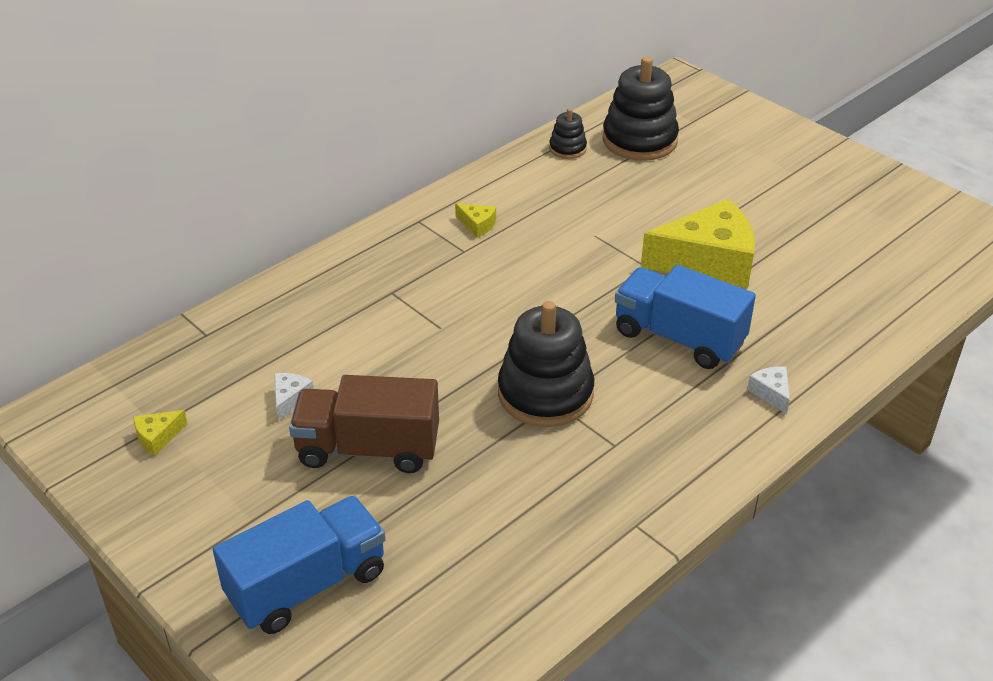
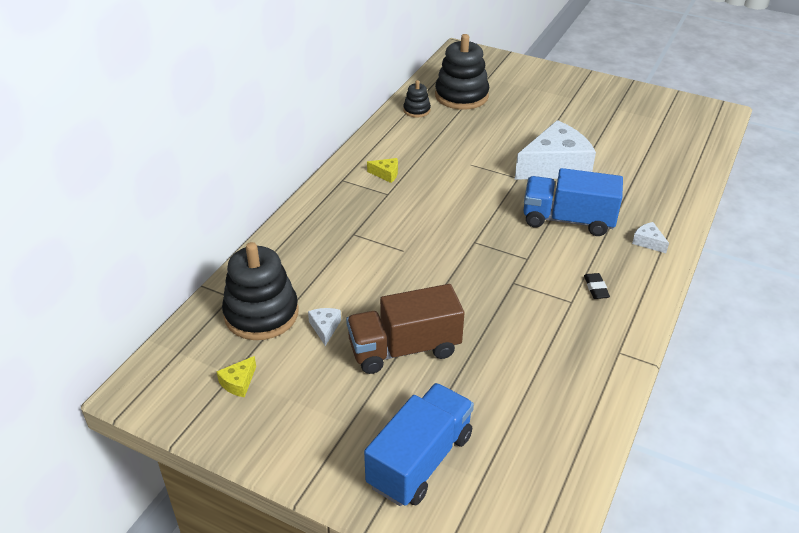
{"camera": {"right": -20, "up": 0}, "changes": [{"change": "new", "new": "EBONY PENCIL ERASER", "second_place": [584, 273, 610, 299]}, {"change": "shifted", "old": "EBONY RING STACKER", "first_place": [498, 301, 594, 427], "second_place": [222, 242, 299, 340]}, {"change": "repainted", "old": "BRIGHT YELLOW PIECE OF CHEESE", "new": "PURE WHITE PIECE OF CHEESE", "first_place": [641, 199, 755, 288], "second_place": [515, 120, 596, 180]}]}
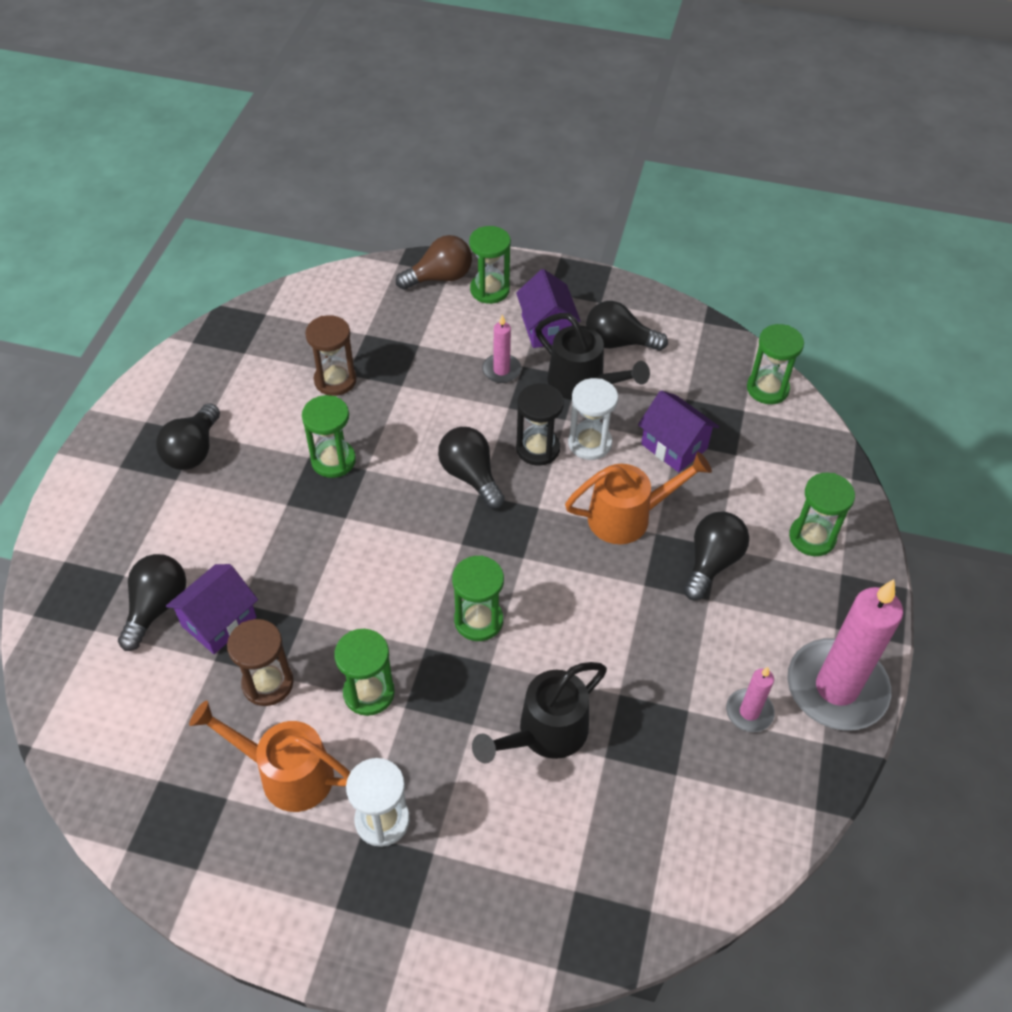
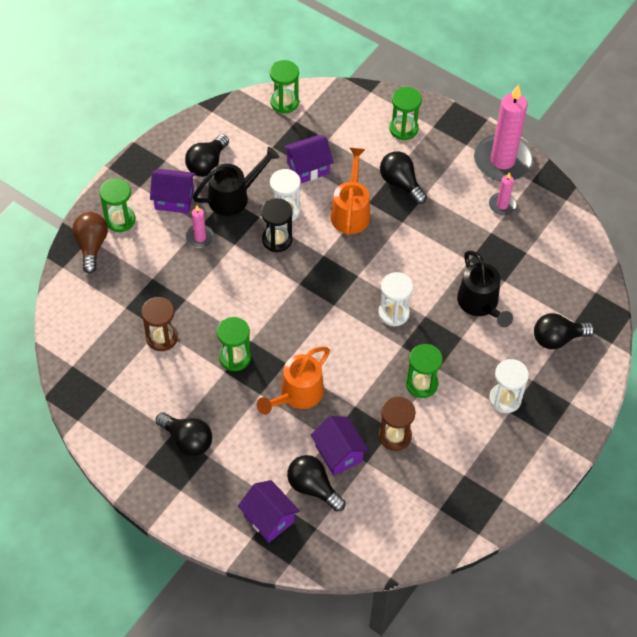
{"camera": {"right": -70, "up": 5}, "changes": [{"change": "new", "new": "VIOLET COTTAGE", "second_place": [238, 480, 300, 543]}, {"change": "shifted", "old": "ORANGE-COLOURED WATERING CAN", "first_place": [189, 701, 350, 812], "second_place": [257, 347, 330, 415]}, {"change": "shifted", "old": "EBONY LIGHTBULB", "first_place": [438, 427, 505, 509], "second_place": [534, 313, 595, 349]}, {"change": "repainted", "old": "EMERALD SANDGLASS", "new": "PURE WHITE SANDGLASS", "first_place": [452, 555, 504, 641], "second_place": [378, 272, 413, 327]}]}
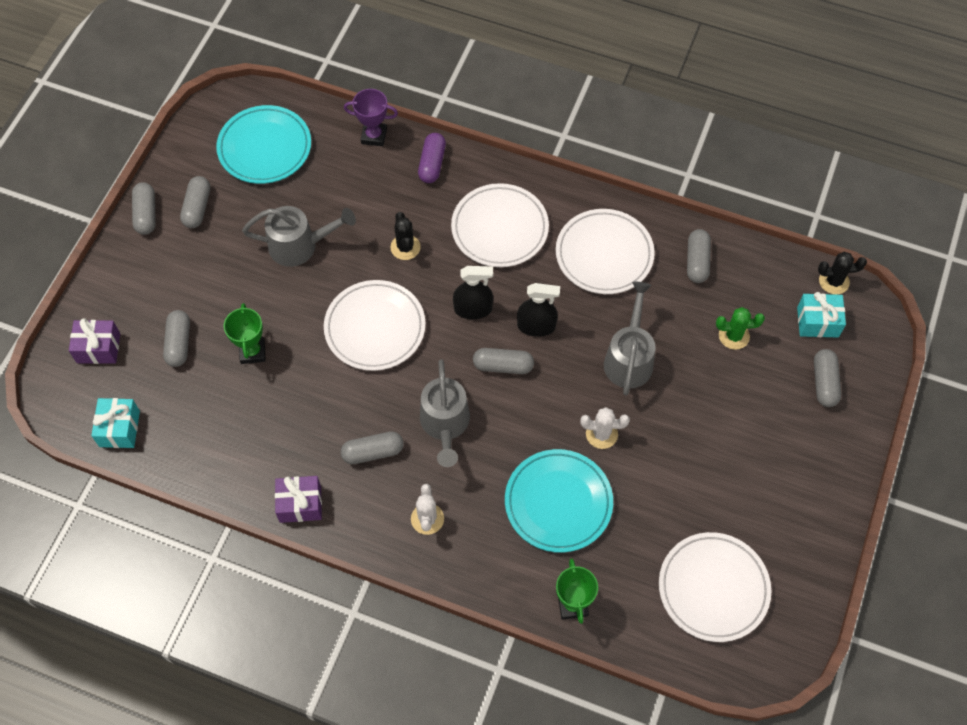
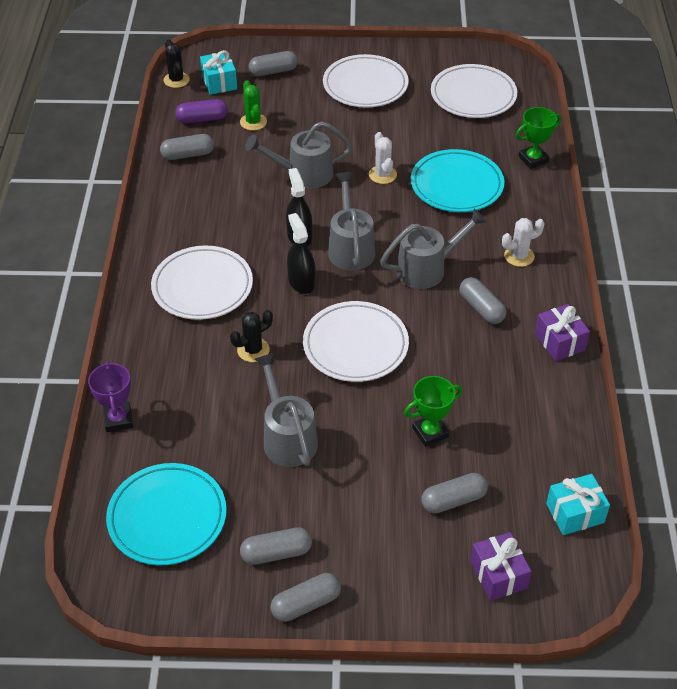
{"camera": {"right": -110, "up": -15}, "changes": [{"change": "shifted", "old": "VIOLET CAPSULE", "first_place": [418, 133, 446, 183], "second_place": [175, 99, 228, 123]}, {"change": "shifted", "old": "PURE WHITE PLATE", "first_place": [556, 209, 655, 294], "second_place": [323, 54, 409, 107]}, {"change": "swapped", "old": "ASH-GREY CAPSULE", "new": "ASH-GREY WATERING CAN", "first_place": [473, 348, 534, 374], "second_place": [328, 172, 375, 271]}]}
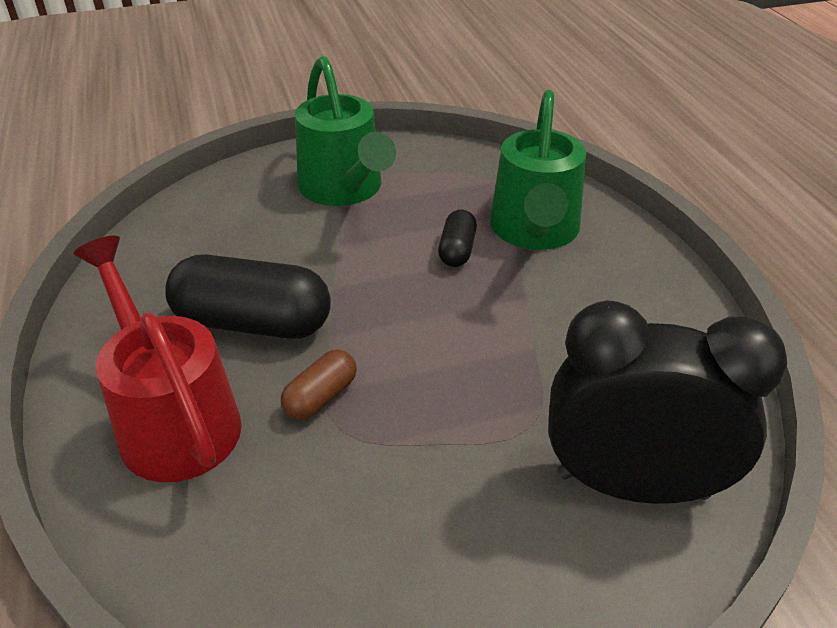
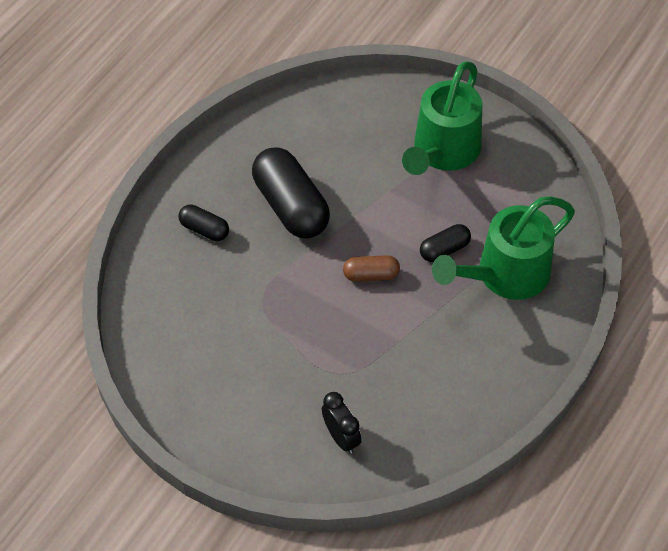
{"camera": {"right": 50, "up": 15}, "changes": [{"change": "shifted", "old": "BROWN CAPSULE", "first_place": [281, 349, 357, 420], "second_place": [343, 255, 400, 282]}, {"change": "swapped", "old": "SCARLET WATERING CAN", "new": "EBONY CAPSULE", "first_place": [73, 236, 242, 482], "second_place": [178, 204, 229, 241]}, {"change": "scaled", "old": "EBONY CLOCK", "first_place": [548, 300, 787, 504], "second_place": [322, 392, 361, 454], "factor": 0.46}]}
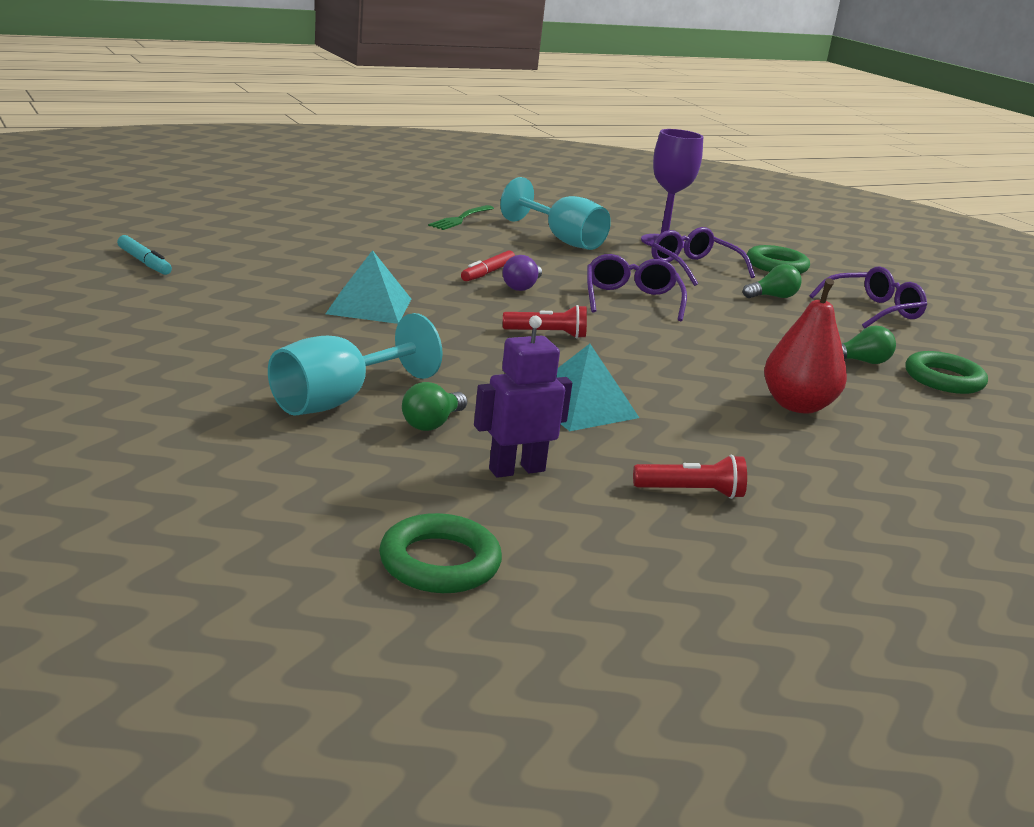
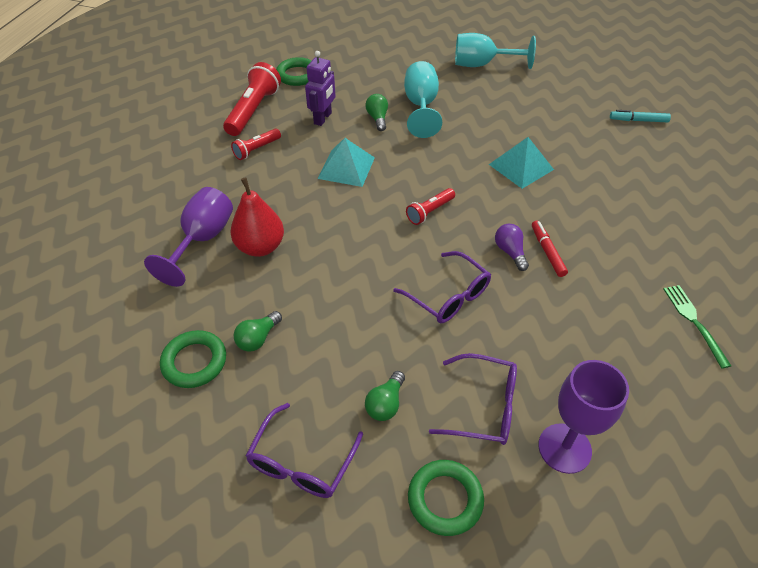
{"camera": {"right": 140, "up": 25}, "changes": [{"change": "new", "new": "VIOLET CHALICE", "second_place": [144, 187, 233, 287]}, {"change": "new", "new": "SCARLET POCKET TORCH", "second_place": [223, 62, 281, 136]}, {"change": "shifted", "old": "TURQUOISE CHALICE", "first_place": [500, 177, 611, 250], "second_place": [455, 33, 536, 69]}]}
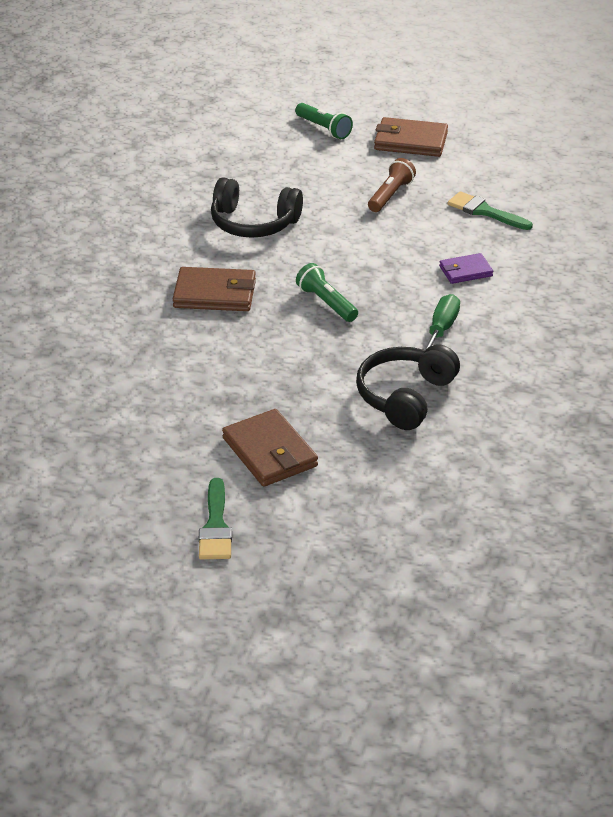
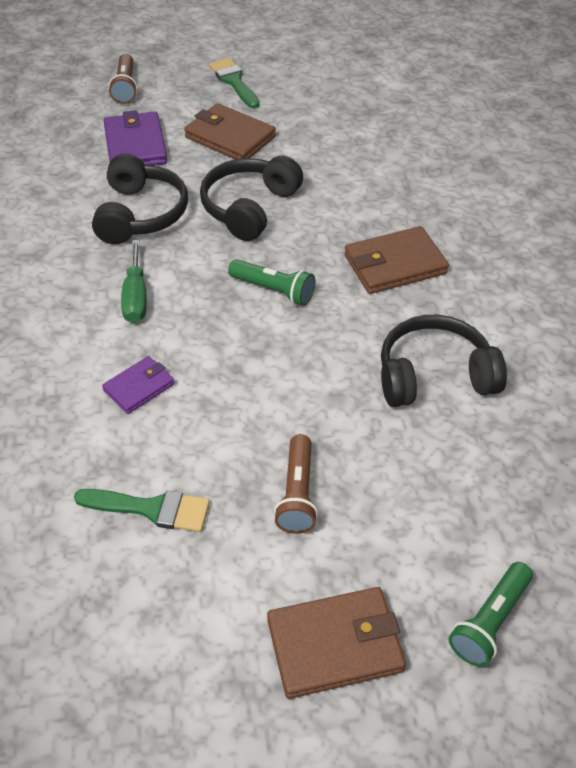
{"camera": {"right": 155, "up": 10}, "changes": [{"change": "new", "new": "VIOLET WALLET", "second_place": [104, 110, 167, 166]}, {"change": "new", "new": "BROWN POCKET TORCH", "second_place": [108, 54, 137, 104]}, {"change": "new", "new": "EBONY HEADSET", "second_place": [200, 156, 303, 241]}, {"change": "rotated", "old": "EMERALD POCKET TORCH", "first_place": [295, 103, 353, 139], "second_place": [449, 562, 533, 667], "degrees": -75}]}
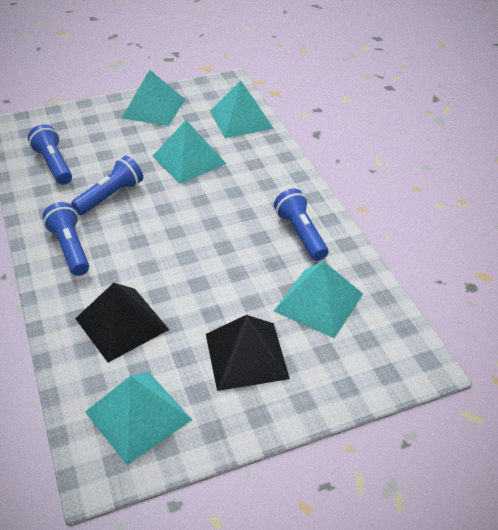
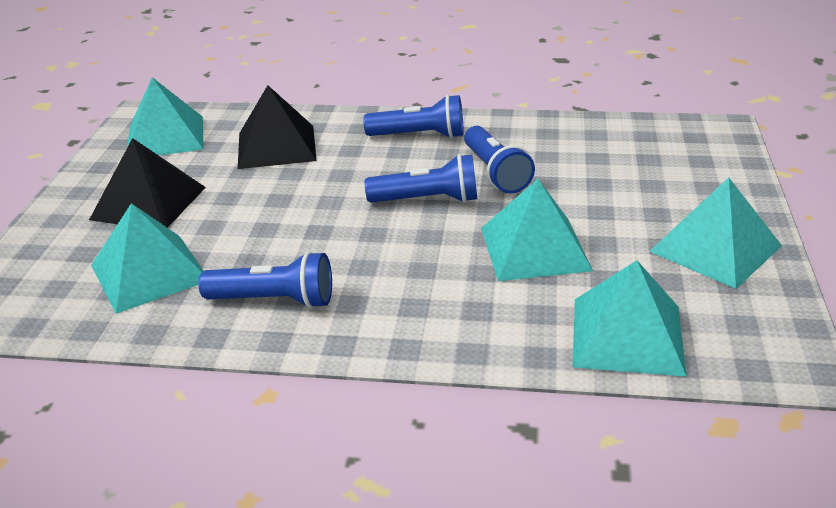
{"camera": {"right": 120, "up": -10}, "changes": [{"change": "shifted", "old": "COBALT POCKET TORCH", "first_place": [28, 124, 72, 185], "second_place": [365, 154, 477, 203]}]}
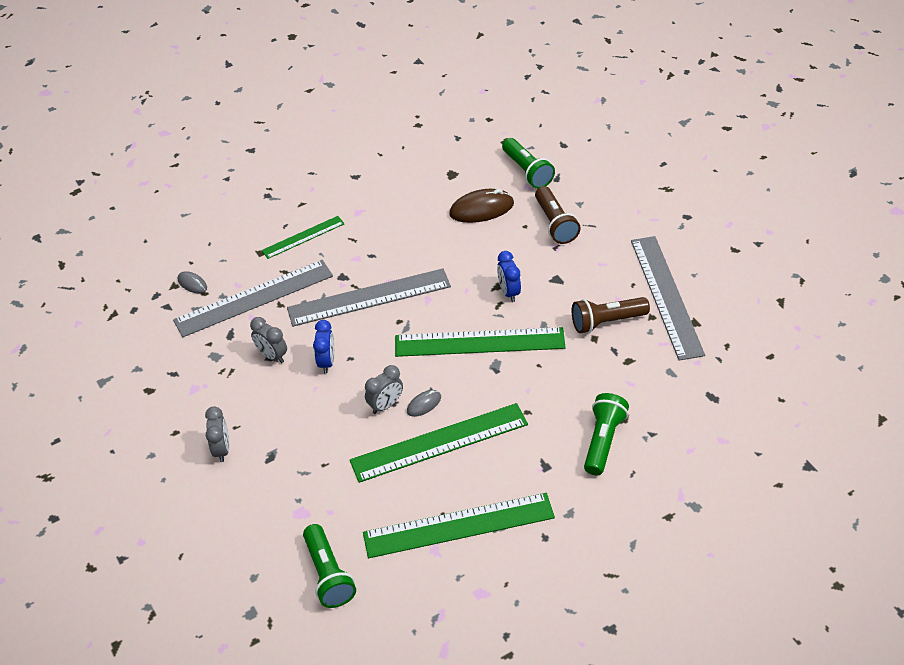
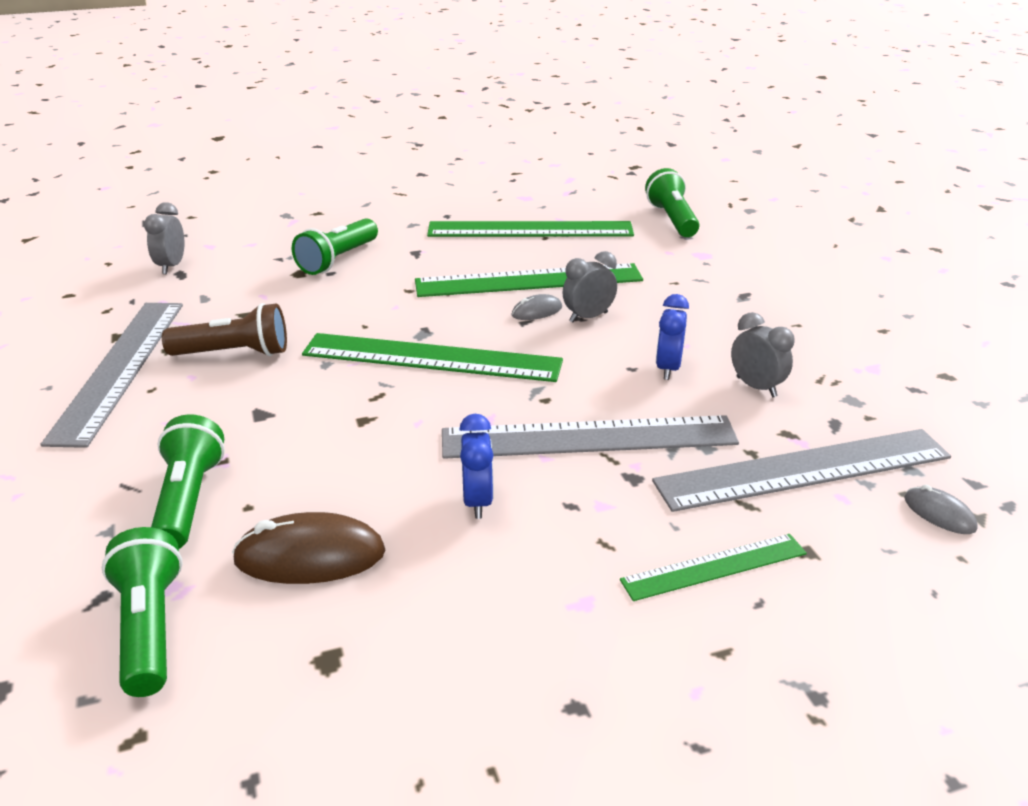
{"camera": {"right": -170, "up": -15}, "changes": [{"change": "shifted", "old": "ASH-GREY CLOCK", "first_place": [205, 406, 229, 462], "second_place": [144, 202, 184, 274]}, {"change": "shifted", "old": "COBALT CLOCK", "first_place": [497, 251, 521, 302], "second_place": [459, 414, 494, 519]}, {"change": "repainted", "old": "BROWN POCKET TORCH", "new": "EMERALD POCKET TORCH", "first_place": [535, 186, 581, 244], "second_place": [151, 414, 225, 549]}]}
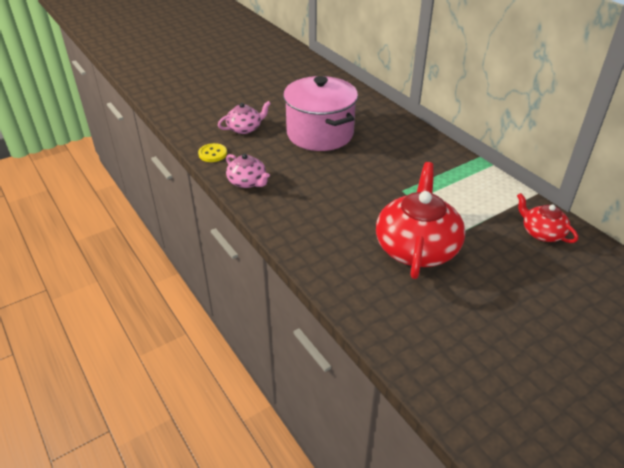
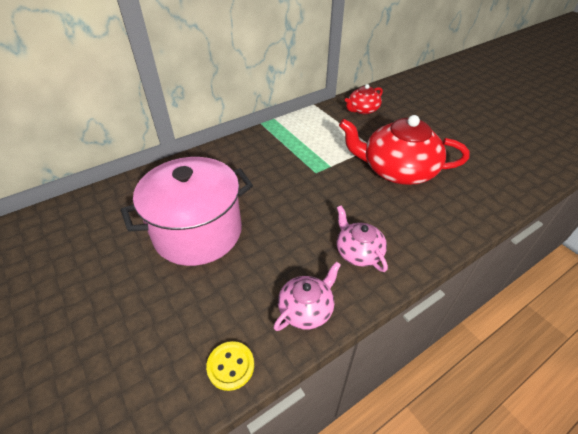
{"camera": {"right": -90, "up": 5}, "changes": [{"change": "shifted", "old": "PINK TEAPOT", "first_place": [218, 101, 271, 134], "second_place": [337, 206, 388, 272]}]}
